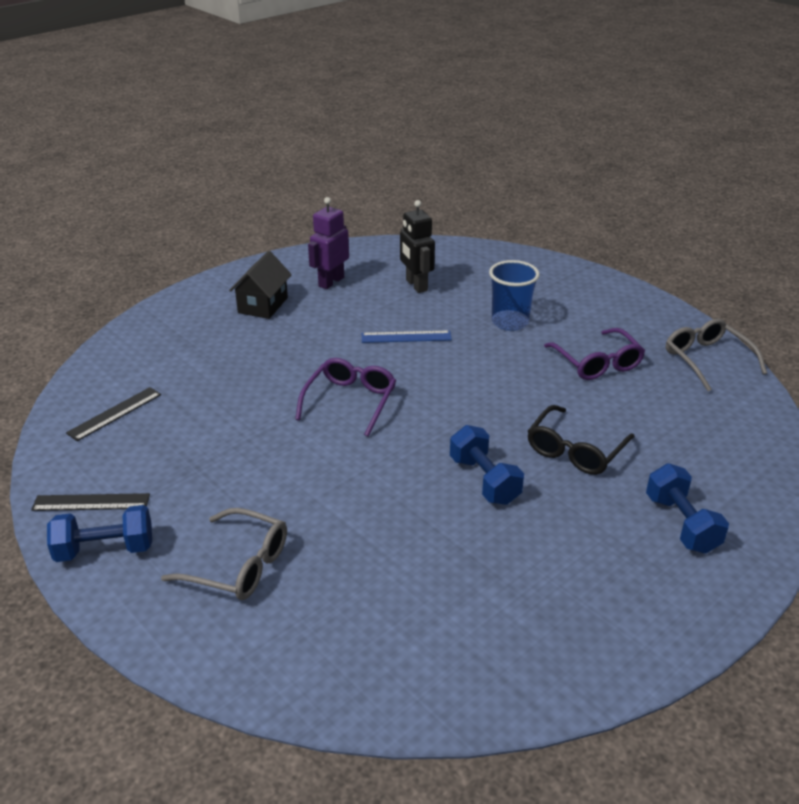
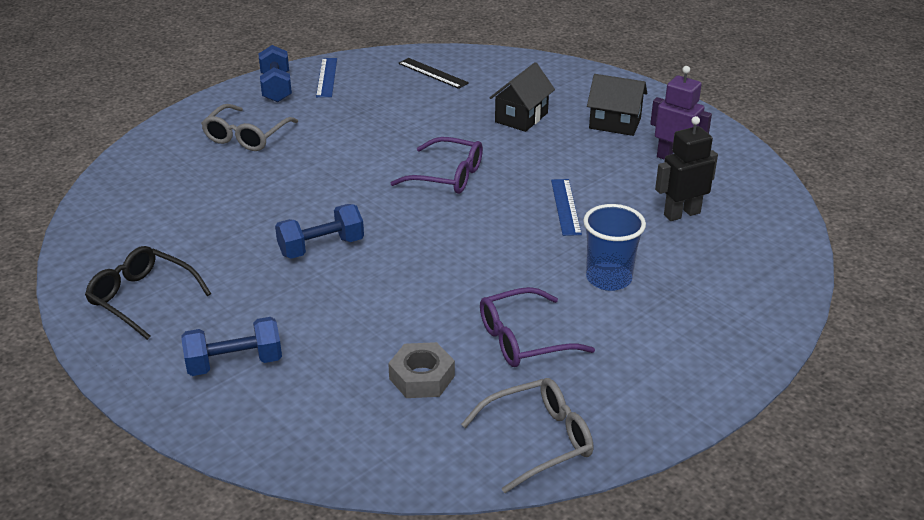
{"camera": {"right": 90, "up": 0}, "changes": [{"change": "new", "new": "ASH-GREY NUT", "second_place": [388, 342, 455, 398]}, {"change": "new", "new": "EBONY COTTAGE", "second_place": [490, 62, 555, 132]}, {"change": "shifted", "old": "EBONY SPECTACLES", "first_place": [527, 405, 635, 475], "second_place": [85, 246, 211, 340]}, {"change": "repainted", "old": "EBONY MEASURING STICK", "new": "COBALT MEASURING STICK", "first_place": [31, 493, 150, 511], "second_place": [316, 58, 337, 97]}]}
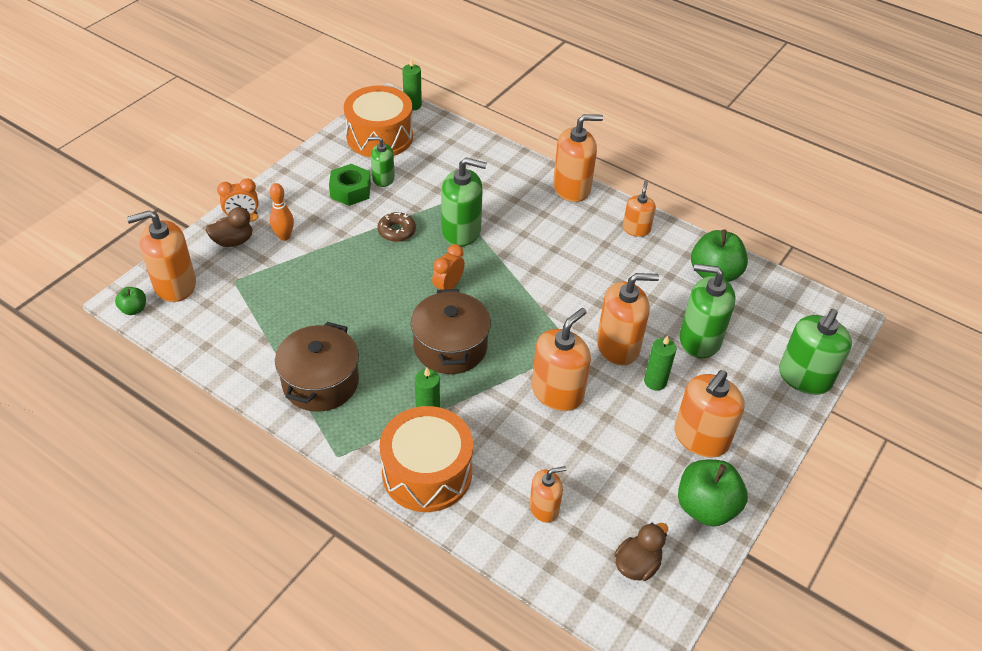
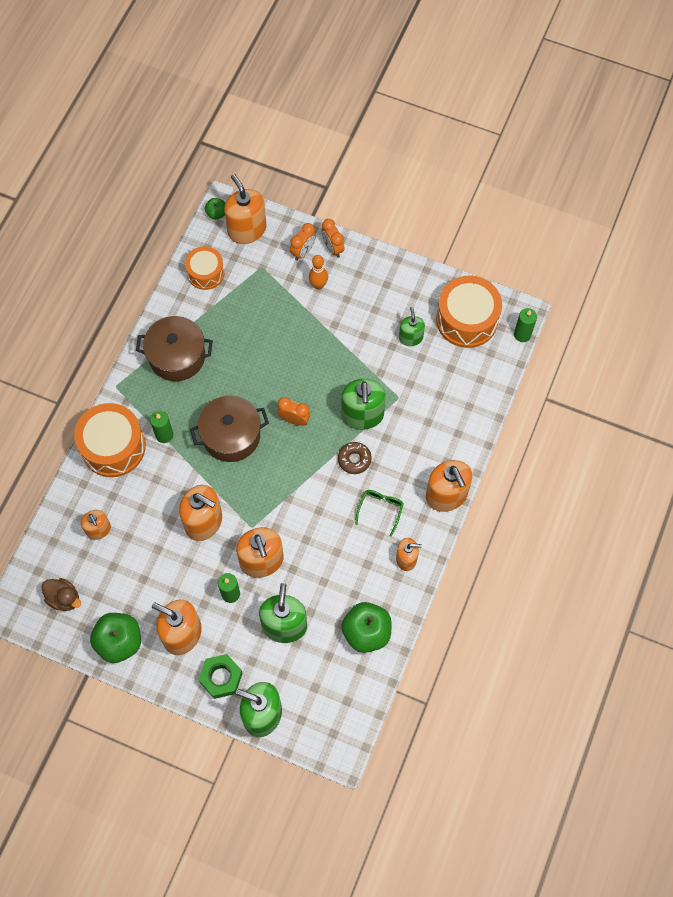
{"camera": {"right": 80, "up": 20}, "changes": [{"change": "new", "new": "ORANGE-COLOURED TOY DRUM", "second_place": [185, 246, 225, 290]}, {"change": "new", "new": "EMERALD SPECTACLES", "second_place": [355, 490, 404, 537]}, {"change": "shifted", "old": "EMERALD NUT", "first_place": [329, 164, 371, 206], "second_place": [198, 654, 243, 699]}, {"change": "shifted", "old": "BROWN GLAZED DONUT", "first_place": [378, 212, 416, 242], "second_place": [338, 442, 372, 474]}, {"change": "swapped", "old": "BROWN RUBBER DUCK", "new": "ORANGE-COLOURED CLOCK", "first_place": [205, 207, 258, 247], "second_place": [290, 223, 316, 260]}]}
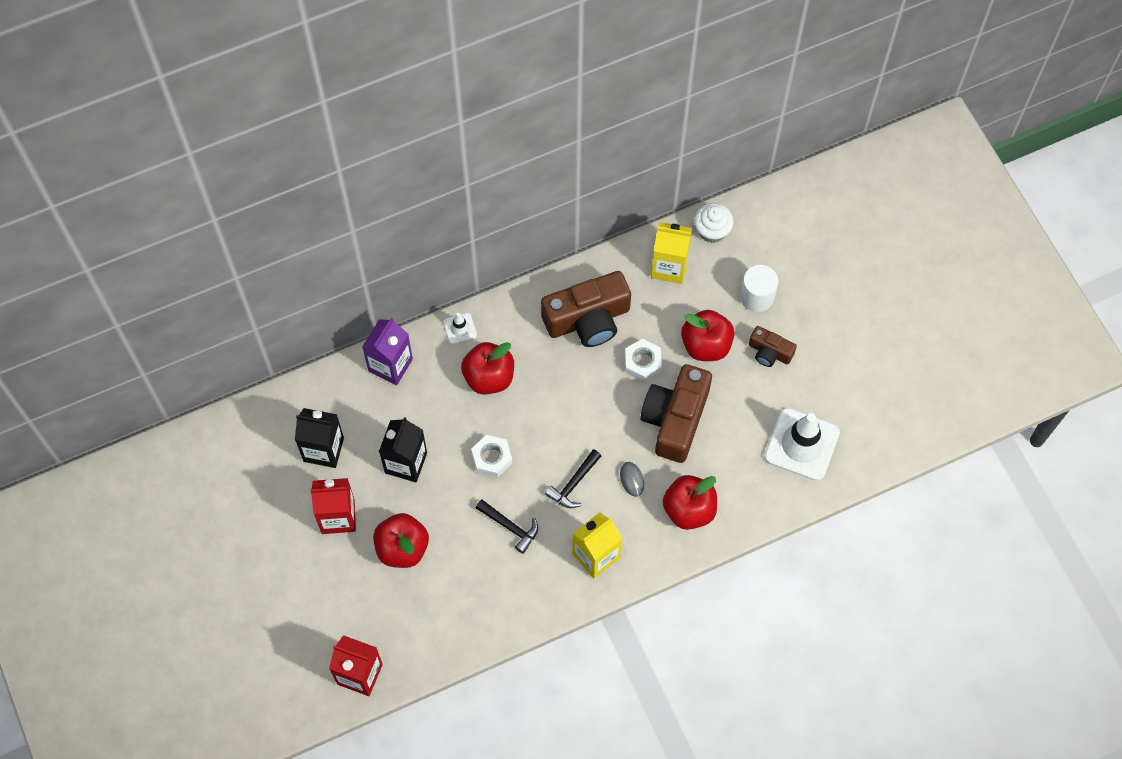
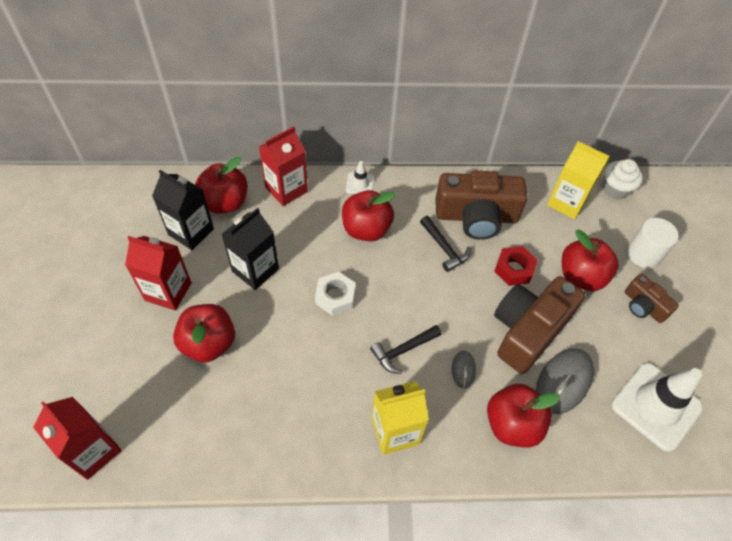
{"camera": {"right": 20, "up": -10}, "changes": [{"change": "new", "new": "SCARLET TOY APPLE", "second_place": [195, 157, 247, 214]}, {"change": "new", "new": "ASH-GREY PC MOUSE", "second_place": [536, 348, 594, 414]}, {"change": "shifted", "old": "EBONY CARPENTER'S HAMMER", "first_place": [476, 499, 538, 554], "second_place": [420, 216, 470, 272]}, {"change": "repainted", "old": "VIOLET JUICE CARTON", "new": "SCARLET JUICE CARTON", "first_place": [362, 318, 413, 385], "second_place": [259, 126, 308, 206]}, {"change": "repainted", "old": "PURE WHITE NUT", "new": "SCARLET NUT", "first_place": [625, 339, 662, 382], "second_place": [494, 246, 537, 286]}]}
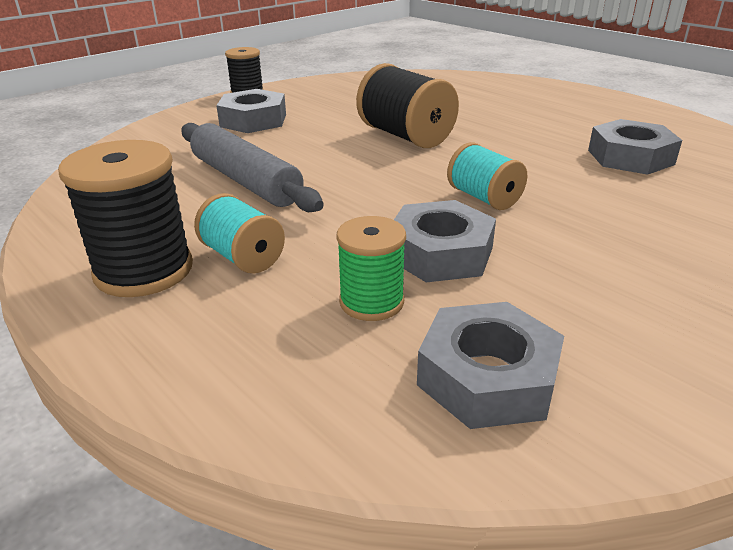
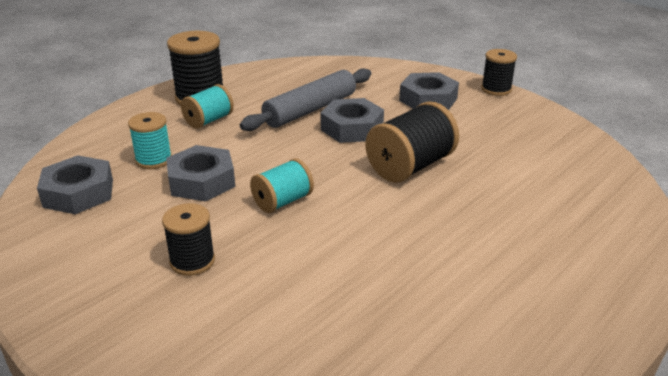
{"camera": {"right": 85, "up": 0}, "changes": [{"change": "new", "new": "EBONY SPOOL", "second_place": [162, 203, 215, 276]}, {"change": "shifted", "old": "ASH-GREY NUT", "first_place": [588, 119, 682, 175], "second_place": [320, 98, 384, 143]}, {"change": "repainted", "old": "EMERALD SPOOL", "new": "TURQUOISE SPOOL", "first_place": [336, 216, 406, 321], "second_place": [128, 112, 172, 169]}]}
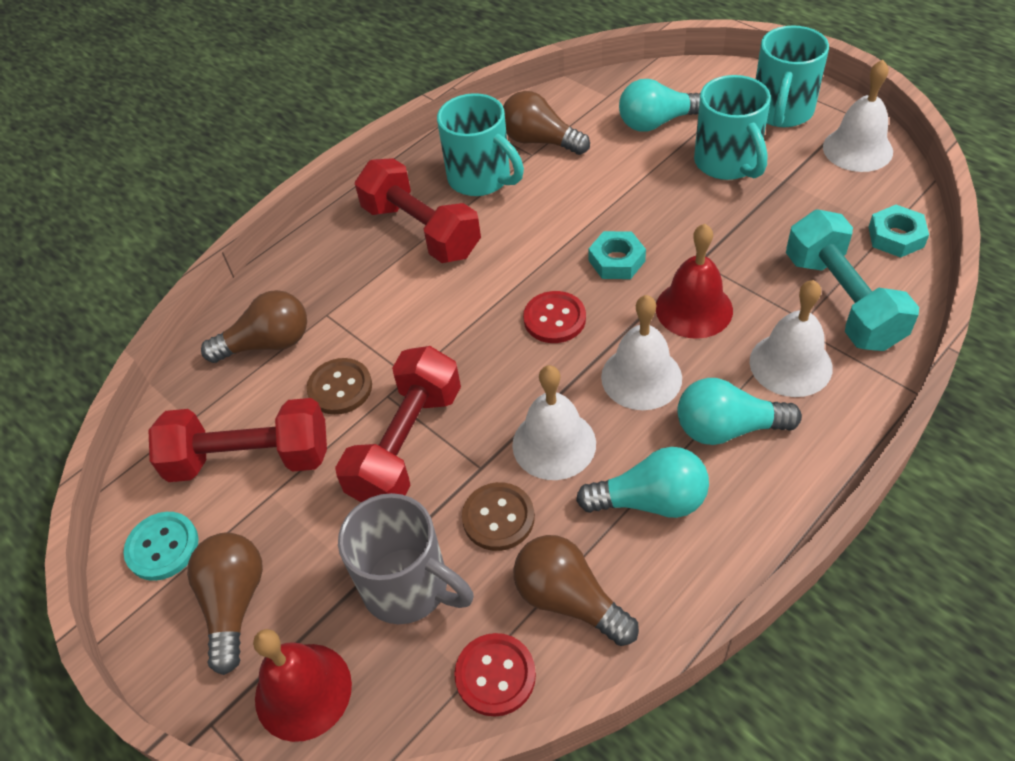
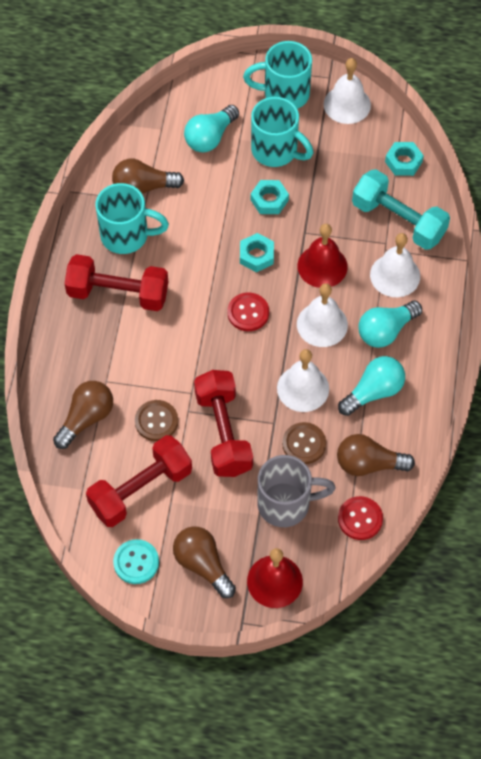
{"camera": {"right": -40, "up": 10}, "changes": [{"change": "new", "new": "TURQUOISE NUT", "second_place": [251, 180, 289, 214]}, {"change": "rotated", "old": "TURQUOISE MUG", "first_place": [756, 25, 829, 127], "second_place": [243, 41, 312, 109], "degrees": 105}]}
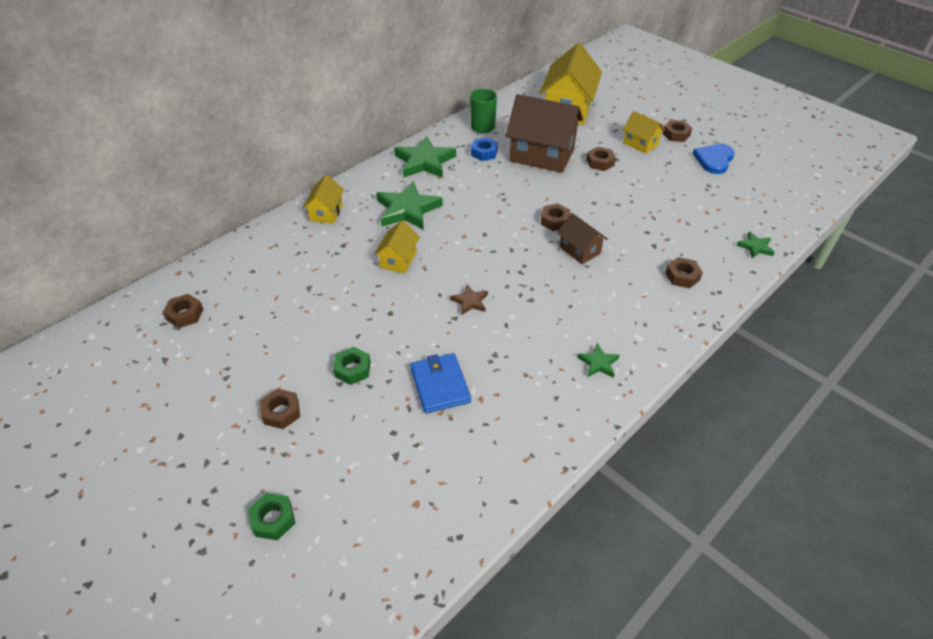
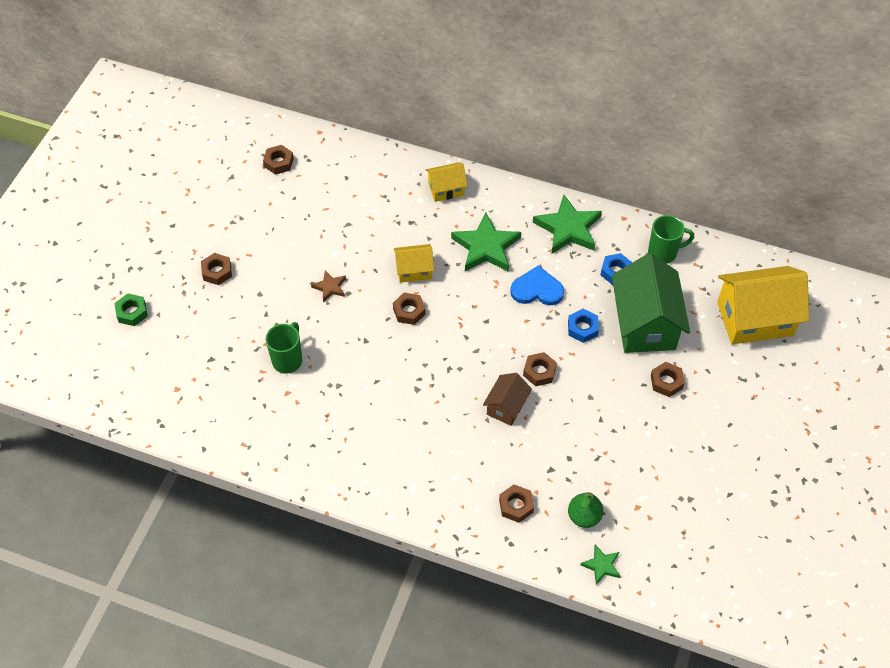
{"camera": {"right": 65, "up": 10}, "changes": [{"change": "gone", "old": "EMERALD NUT", "first_place": [333, 347, 371, 385]}, {"change": "gone", "old": "EMERALD STAR SHAPE", "first_place": [577, 343, 620, 378]}, {"change": "gone", "old": "BRIGHT YELLOW COTTAGE", "first_place": [623, 111, 665, 154]}, {"change": "new", "new": "COBALT NUT", "second_place": [568, 309, 599, 343]}, {"change": "new", "new": "EMERALD PEAR", "second_place": [568, 492, 603, 528]}, {"change": "shifted", "old": "BROWN STAR SHAPE", "first_place": [450, 284, 488, 315], "second_place": [311, 270, 346, 302]}, {"change": "shifted", "old": "BROWN NUT", "first_place": [663, 120, 692, 142], "second_place": [393, 292, 426, 325]}, {"change": "shifted", "old": "COBALT LOVE HEART", "first_place": [693, 144, 735, 174], "second_place": [510, 265, 564, 305]}, {"change": "swapped", "old": "COBALT WALLET", "new": "EMERALD MUG", "first_place": [410, 353, 471, 413], "second_place": [266, 322, 302, 374]}, {"change": "repainted", "old": "BROWN COTTAGE", "new": "EMERALD COTTAGE", "first_place": [506, 94, 583, 173], "second_place": [612, 253, 690, 353]}]}
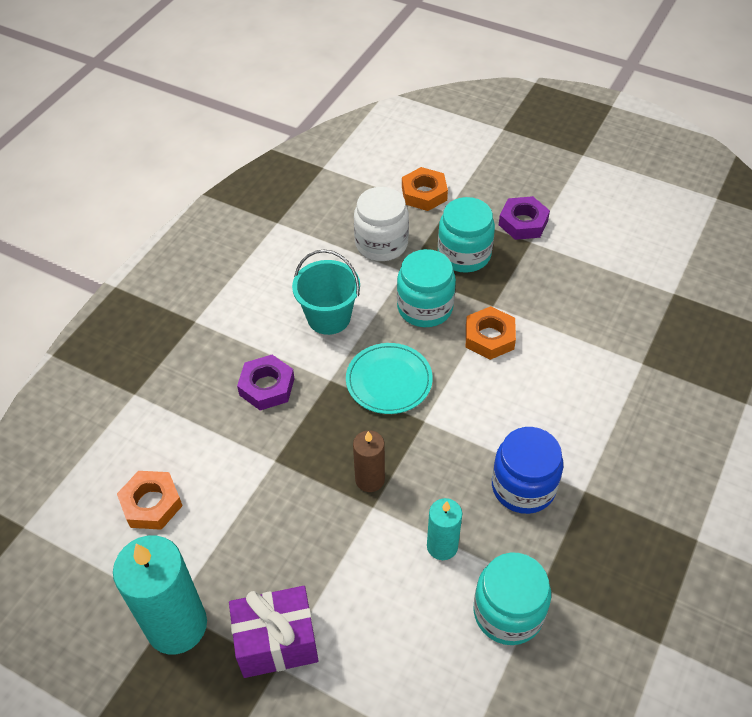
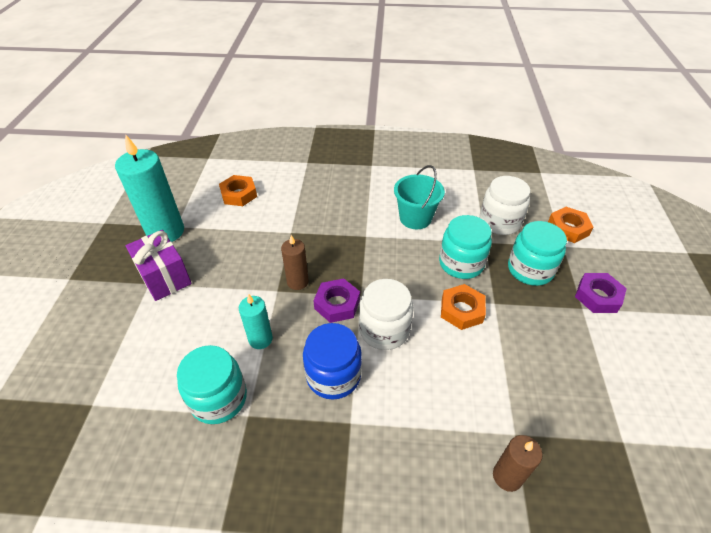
{"camera": {"right": 65, "up": -5}, "changes": [{"change": "gone", "old": "TURQUOISE PLATE", "first_place": [346, 343, 433, 414]}, {"change": "new", "new": "PURE WHITE PRESERVE JAR", "second_place": [359, 279, 414, 350]}, {"change": "new", "new": "BROWN WAX CANDLE", "second_place": [493, 435, 542, 492]}, {"change": "shifted", "old": "VIOLET NUT", "first_place": [237, 355, 294, 410], "second_place": [313, 278, 360, 323]}]}
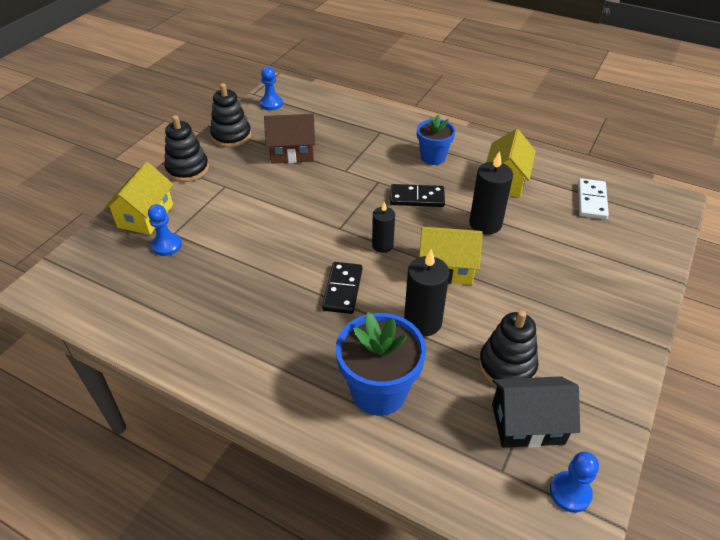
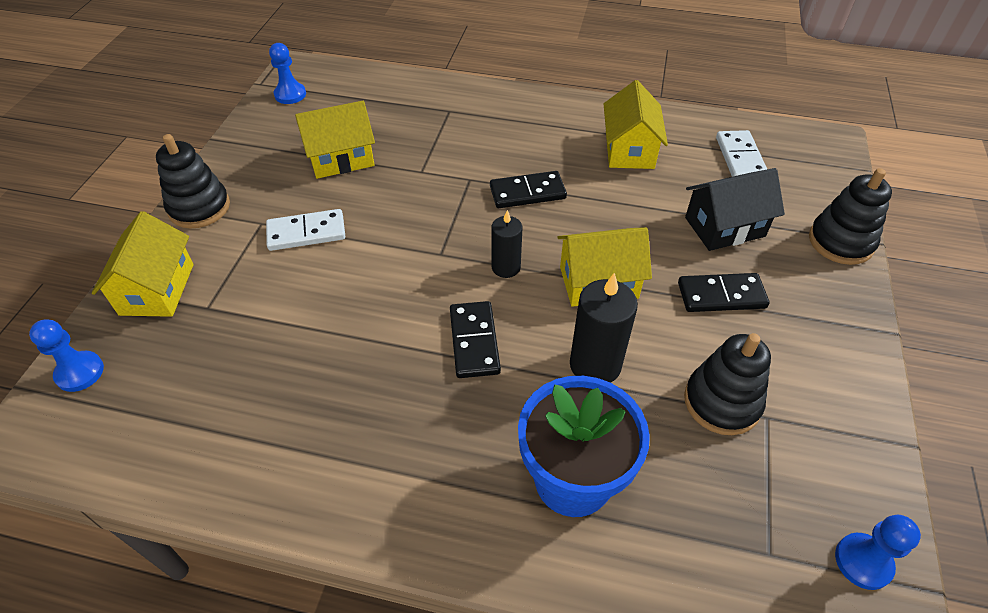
{"camera": {"right": -15, "up": 5}, "changes": [{"change": "gone", "old": "COBALT POTTED PLANT", "first_place": [417, 115, 455, 165]}, {"change": "gone", "old": "EBONY WAX CANDLE", "first_place": [469, 151, 513, 234]}, {"change": "new", "new": "PURE WHITE DOMINO", "second_place": [266, 209, 345, 251]}, {"change": "new", "new": "EBONY DOMINO", "second_place": [678, 273, 770, 312]}, {"change": "shifted", "old": "COBALT CHESS PAWN", "first_place": [148, 204, 182, 256], "second_place": [29, 319, 104, 392]}, {"change": "shifted", "old": "EBONY RING STACKER", "first_place": [210, 83, 251, 147], "second_place": [809, 168, 892, 265]}, {"change": "shifted", "old": "EBONY COTTAGE", "first_place": [492, 376, 580, 448], "second_place": [685, 168, 785, 251]}, {"change": "repainted", "old": "BROWN COTTAGE", "new": "BRIGHT YELLOW COTTAGE", "first_place": [264, 114, 315, 164], "second_place": [295, 101, 375, 179]}]}
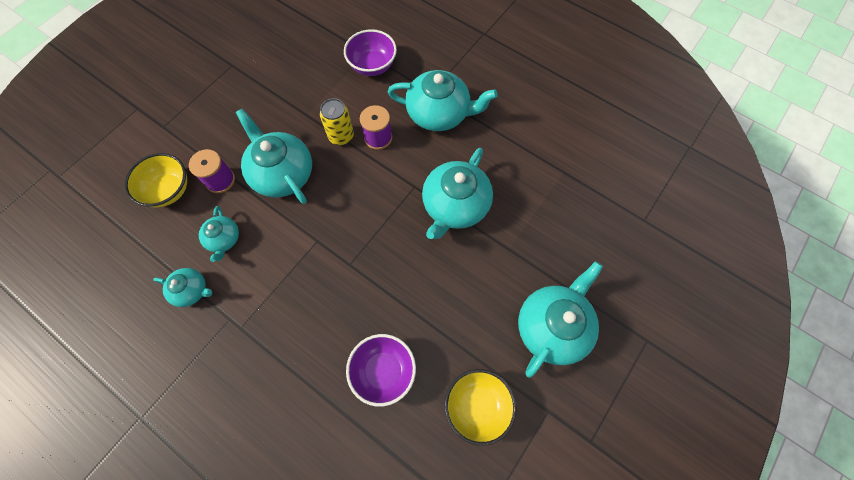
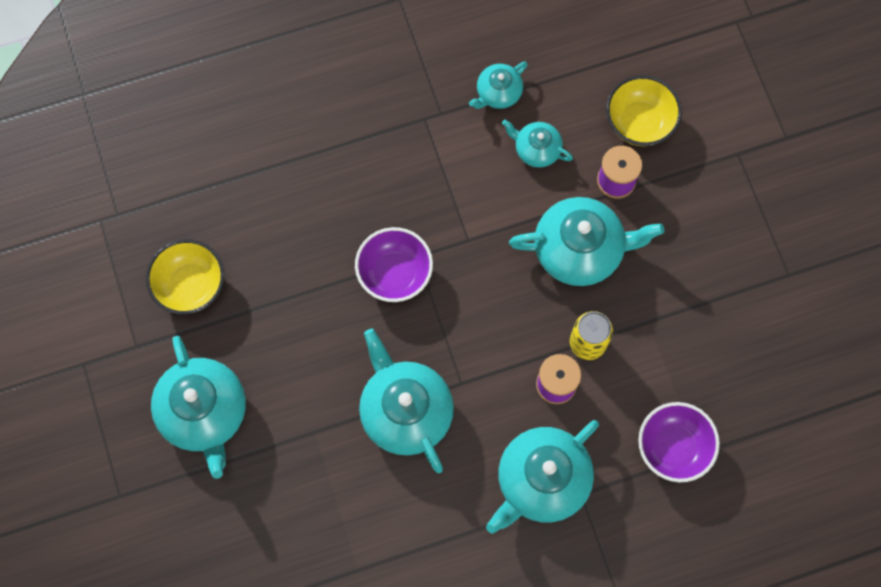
{"camera": {"right": 125, "up": 5}, "changes": [{"change": "shifted", "old": "VIOLET BOWL", "first_place": [346, 334, 416, 407], "second_place": [355, 227, 433, 302]}]}
